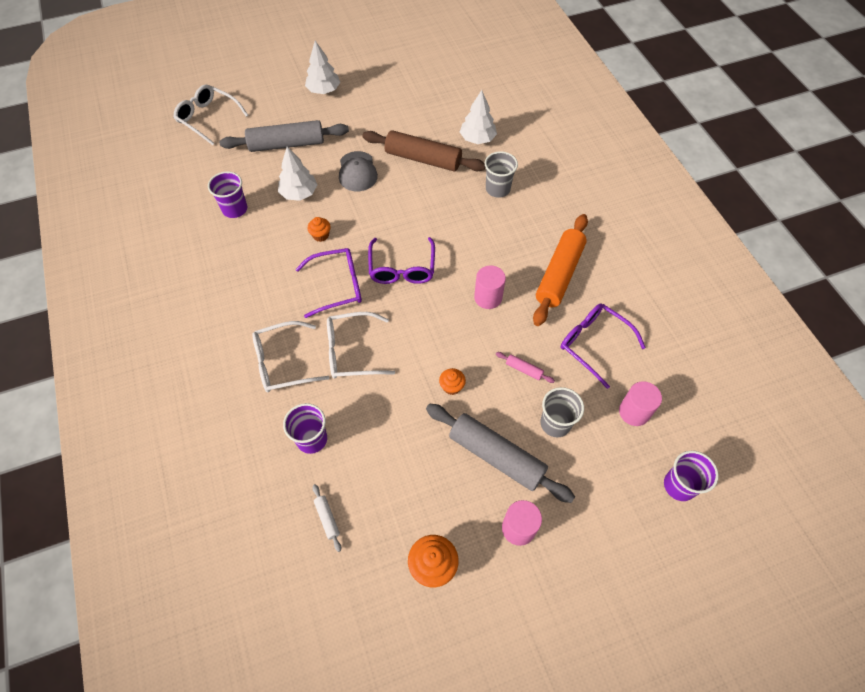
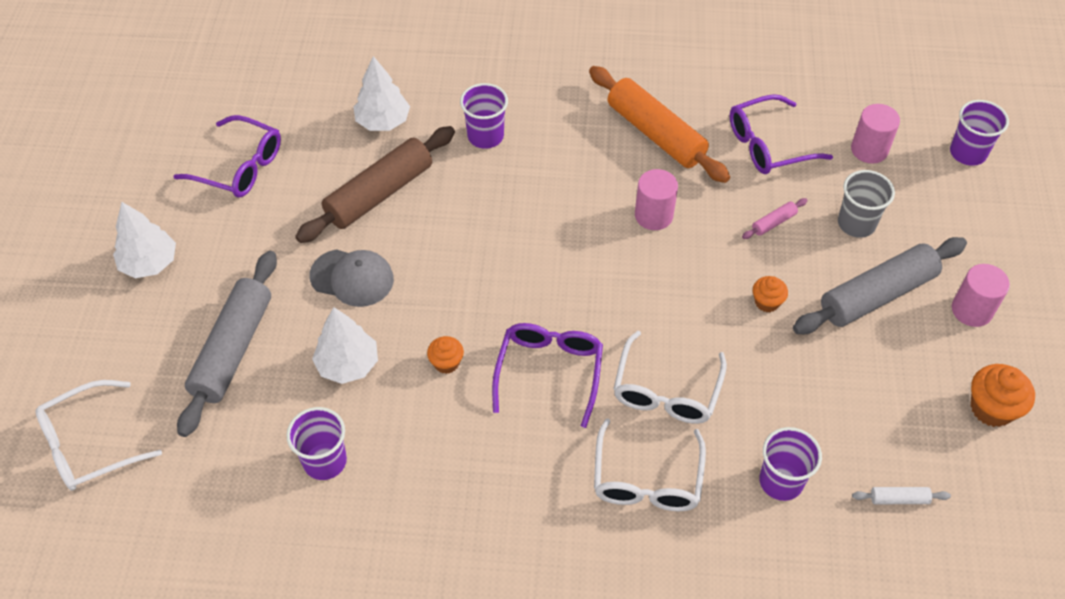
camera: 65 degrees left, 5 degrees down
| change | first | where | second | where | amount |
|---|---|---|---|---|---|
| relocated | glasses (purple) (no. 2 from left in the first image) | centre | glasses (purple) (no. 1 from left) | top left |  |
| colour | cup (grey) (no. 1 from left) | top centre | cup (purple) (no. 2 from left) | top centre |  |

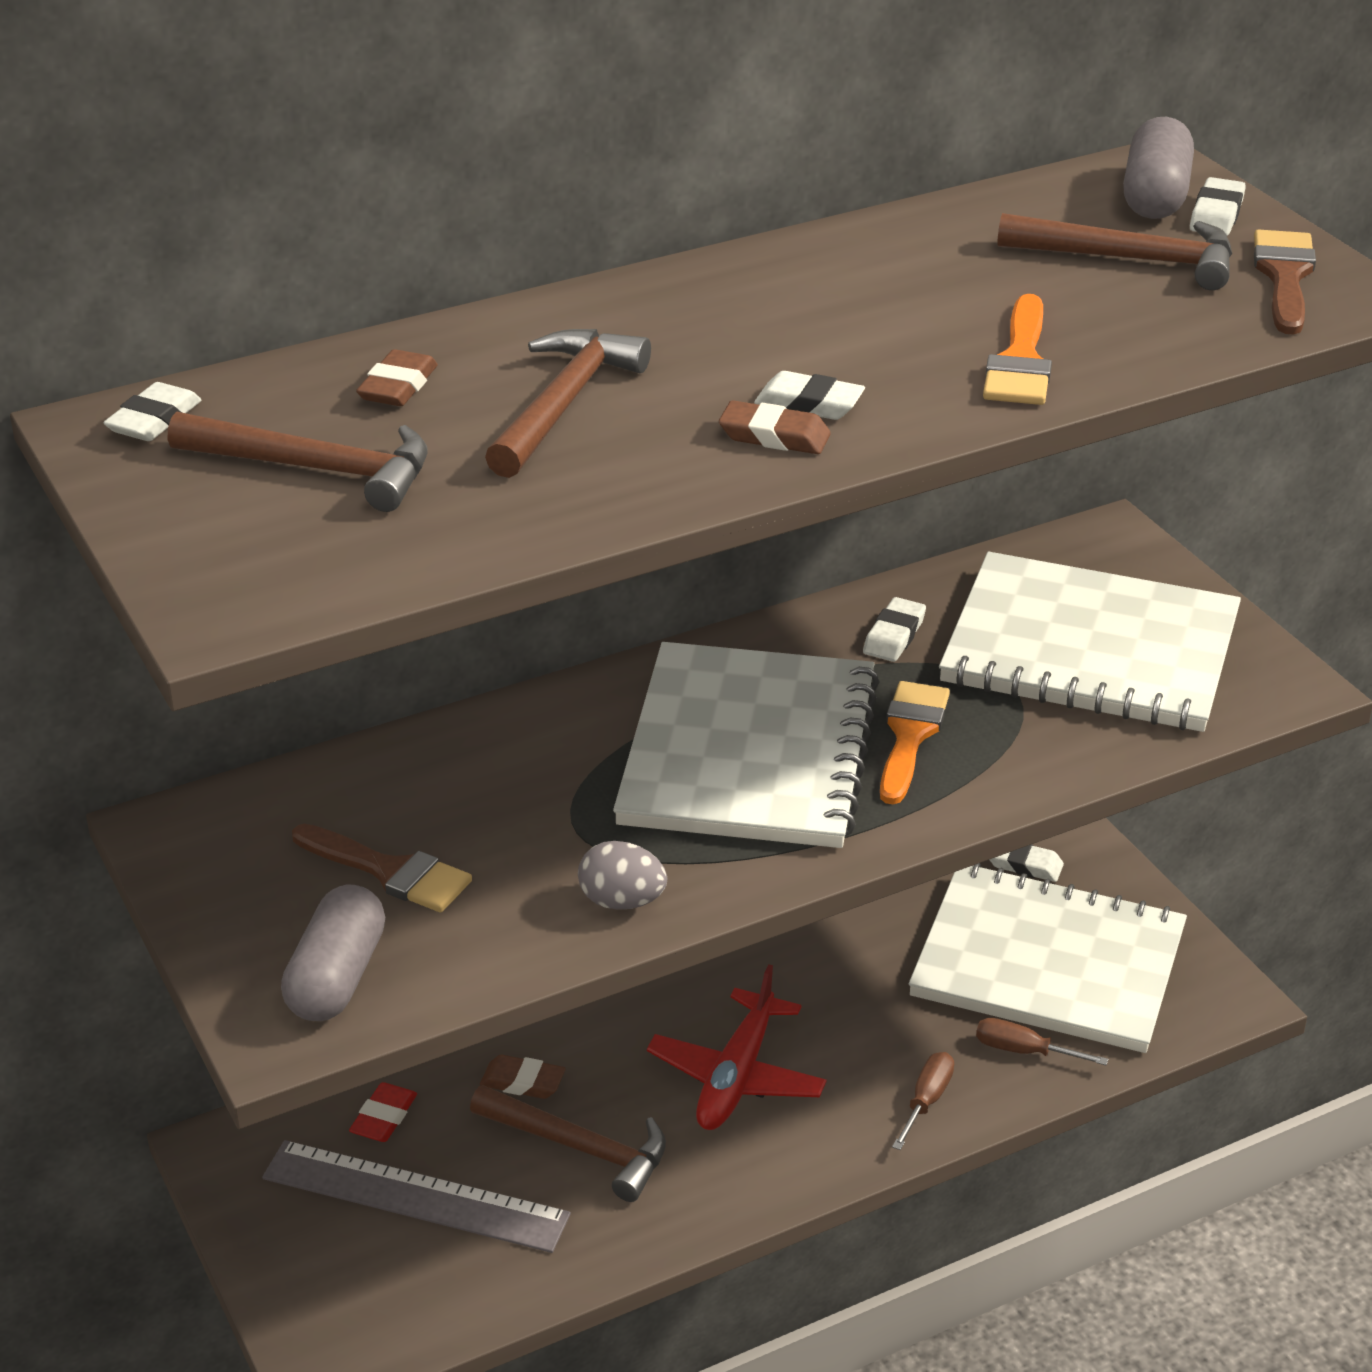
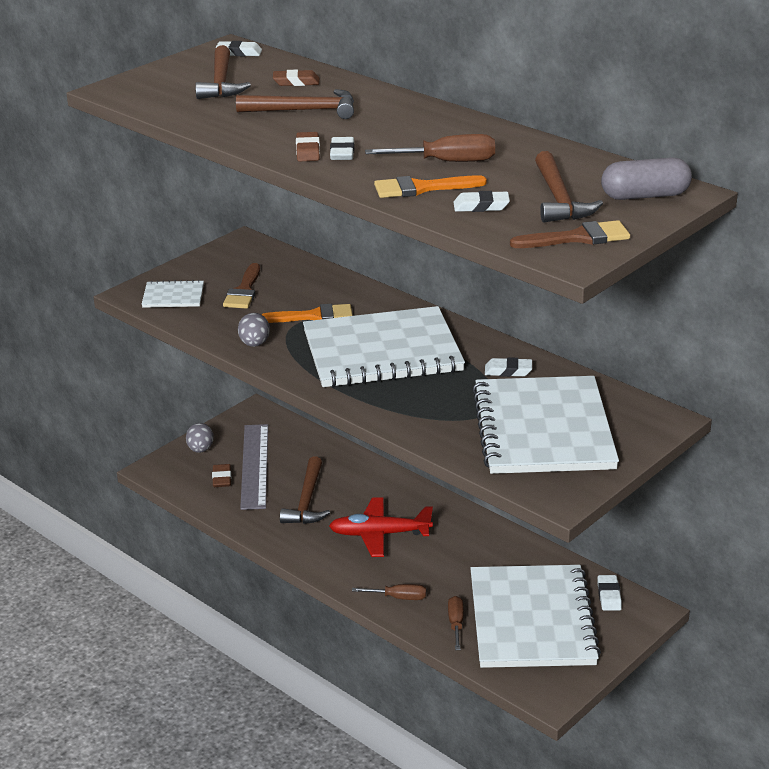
camera: 70 degrees right, 5 degrees down
| change | first | where | second | where | amount |
|---|---|---|---|---|---|
| missing | eraser (red) | bottom left |  |  |  |
| appeared |  |  | egg (grey) (no. 1 from left) | middle left |  |
| appeared |  |  | screwdriver (brown) (no. 2 from left) | top centre |  |
| relocated | eraser (brown) (no. 2 from left in the first image) | bottom centre | eraser (brown) (no. 1 from left) | middle left |  |
| relocated | brush (orange) (no. 1 from left) | middle right |  | centre |  |
| relocated | eraser (white) (no. 5 from left in the first image) | top right | eraser (white) (no. 3 from left) | top centre |  |
| exchanged | capsule (grey) (no. 1 from left) | bottom left | notebook (white) (no. 1 from left) | middle left |  |

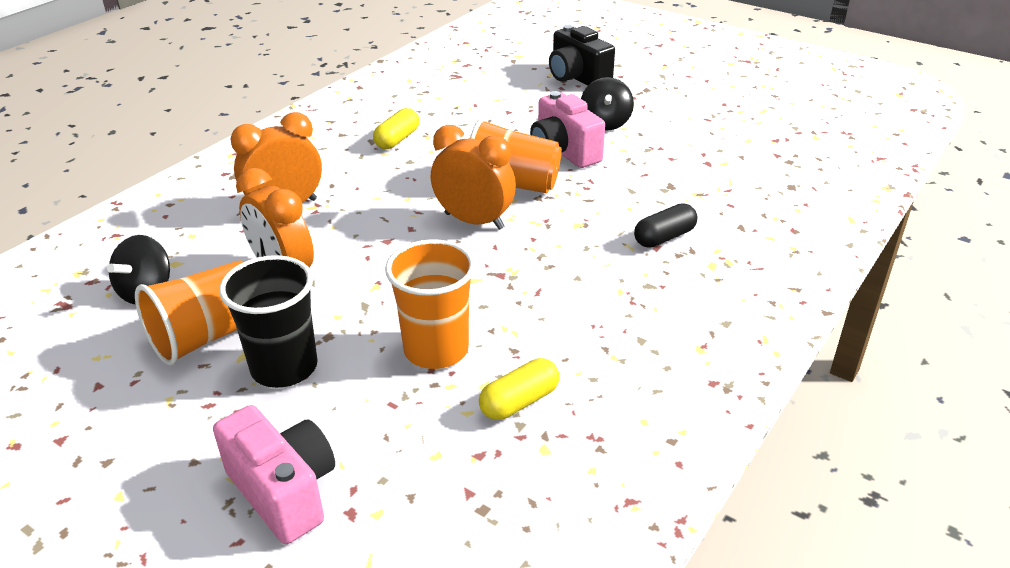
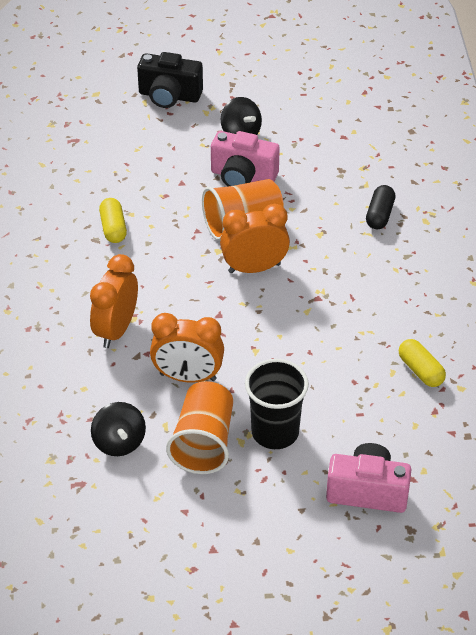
camera: 40 degrees left, 10 degrees up
| change | first | where | second | where | amount |
|---|---|---|---|---|---|
| missing | cup (orange) (no. 2 from left) | centre |  |  |  |
| spun | capsule (yellow) (no. 2 from left) | bottom centre |  | middle right | 45 degrees counterclockwise |

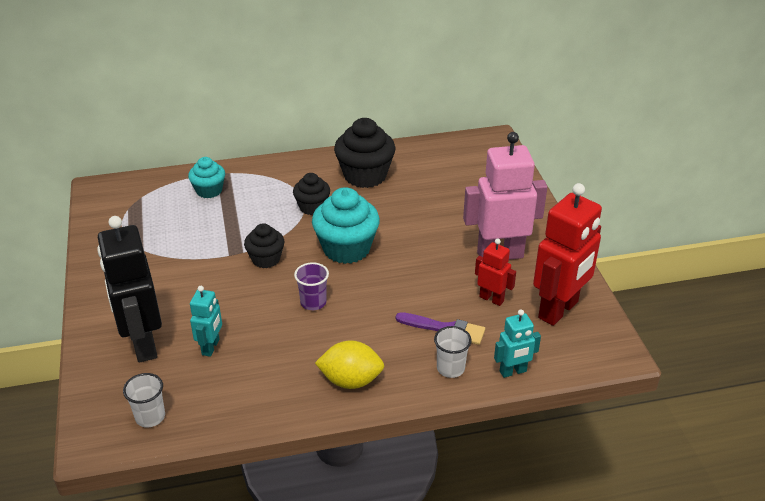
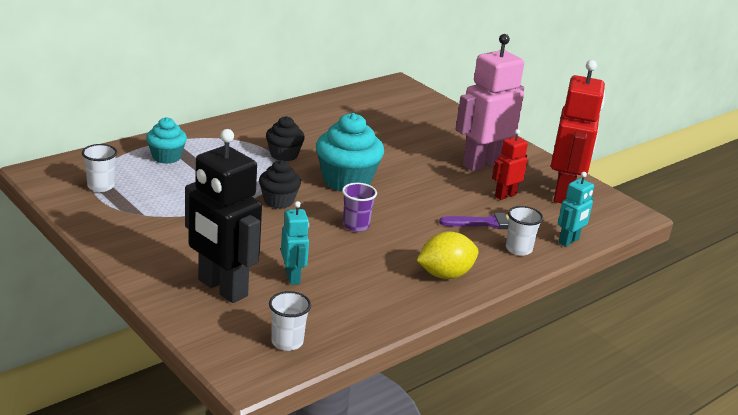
camera: 30 degrees left, 10 degrees down
| change | first | where | second | where | amount |
|---|---|---|---|---|---|
| missing | cupcake (black) (no. 3 from left) | top centre |  |  |  |
| appeared |  |  | cup (white) (no. 1 from left) | middle left |  |
| spun | robot (red) (no. 1 from left) | centre |  | middle right | 45 degrees counterclockwise |

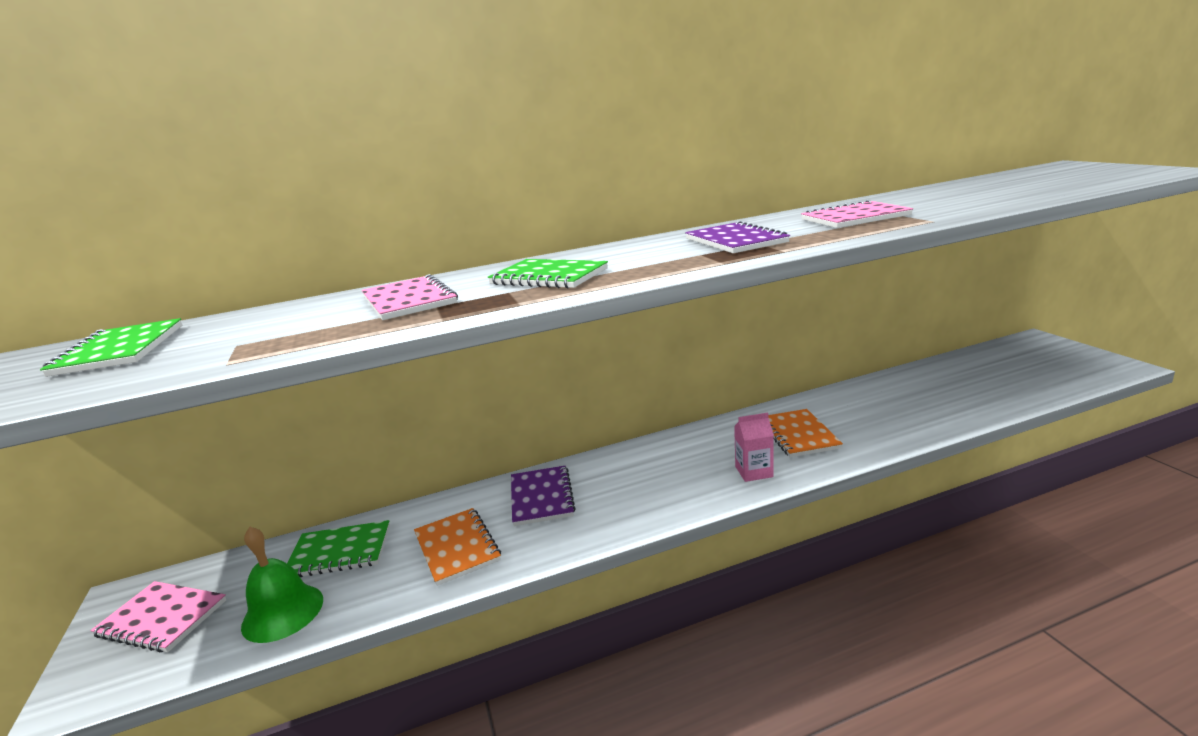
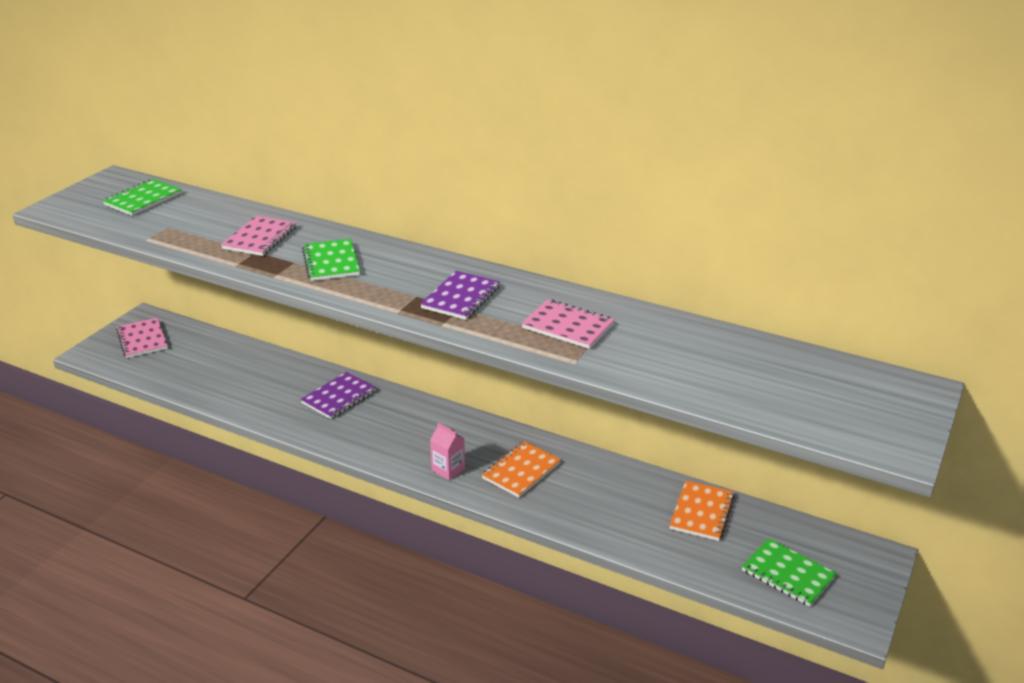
camera: 45 degrees right, 10 degrees up
| change | first | where | second | where | amount |
|---|---|---|---|---|---|
| missing | bell (green) | bottom left |  |  |  |
| relocated | notebook (green) (no. 2 from left in the first image) | bottom left | notebook (green) (no. 3 from left) | bottom right |  |
| relocated | notebook (orange) (no. 1 from left in the first image) | bottom centre | notebook (orange) (no. 2 from left) | bottom right |  |

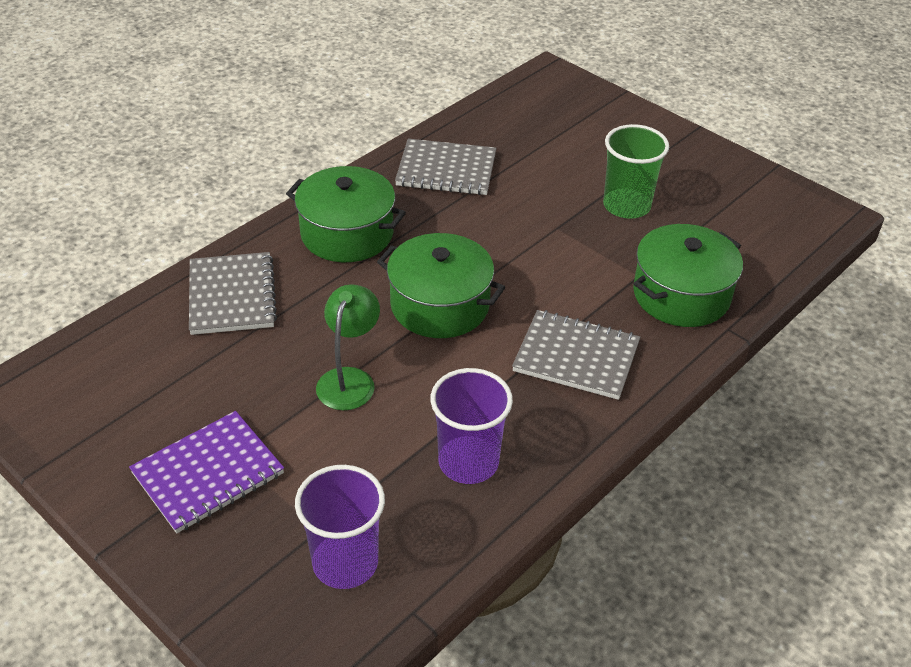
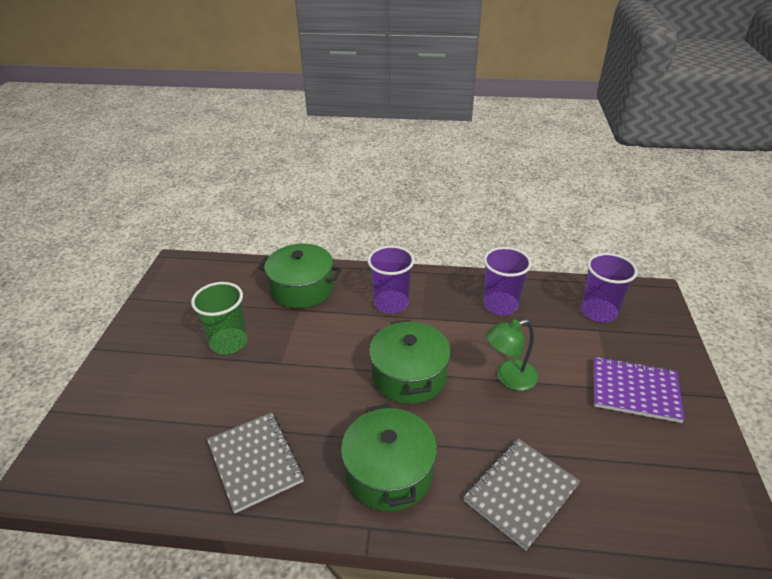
camera: 125 degrees left, 5 degrees down
| change | first | where | second | where | amount |
|---|---|---|---|---|---|
| exchanged | notebook (grey) (no. 3 from left) | centre | cup (purple) (no. 1 from left) | centre |  |

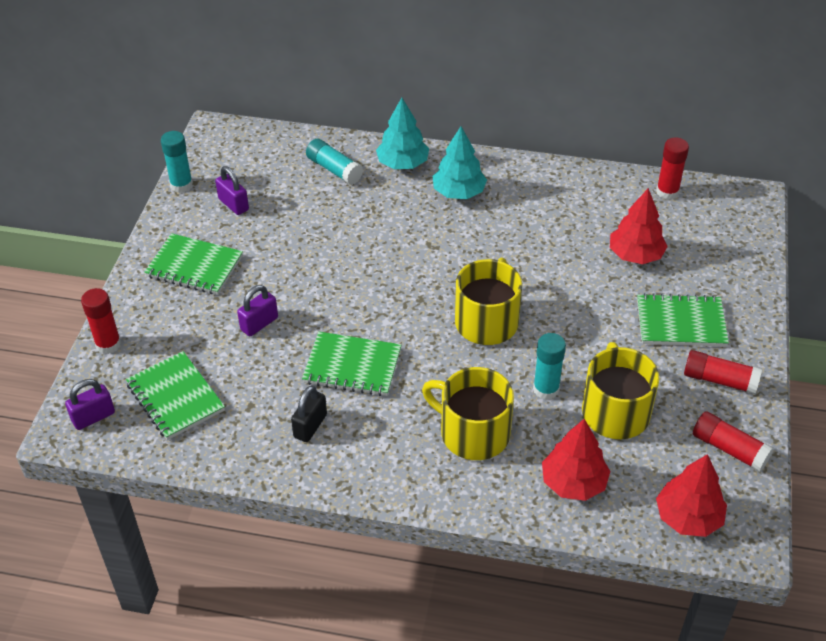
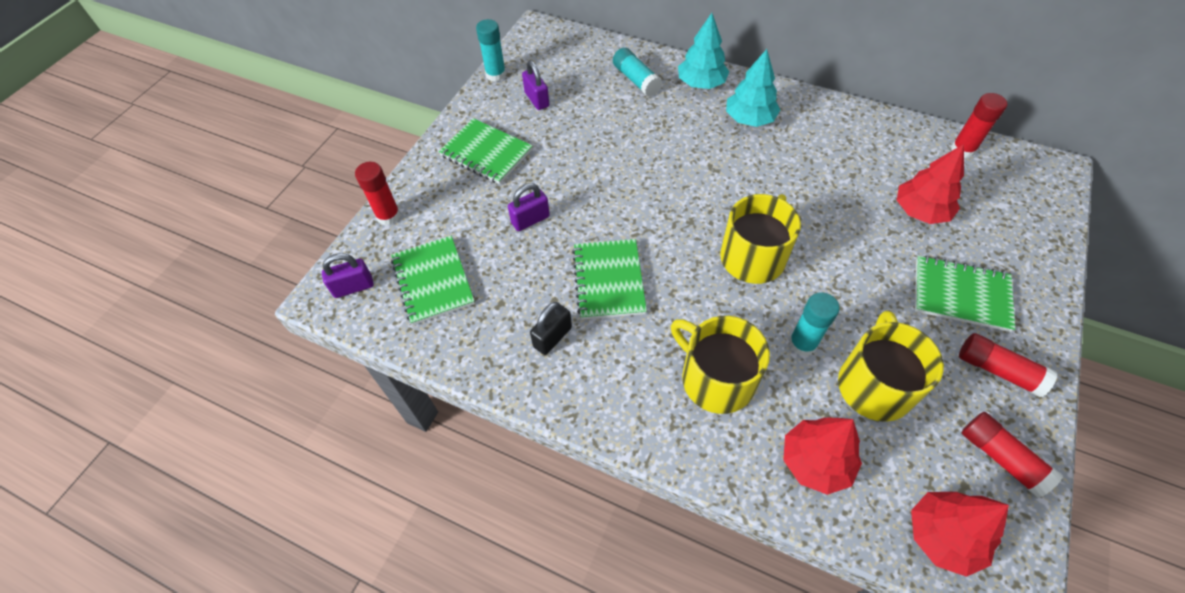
camera: 15 degrees right, 10 degrees up
| change | first | where | second | where | amount |
|---|---|---|---|---|---|
| spun | notebook (green) (no. 3 from left) | centre |  | centre | 60 degrees clockwise |

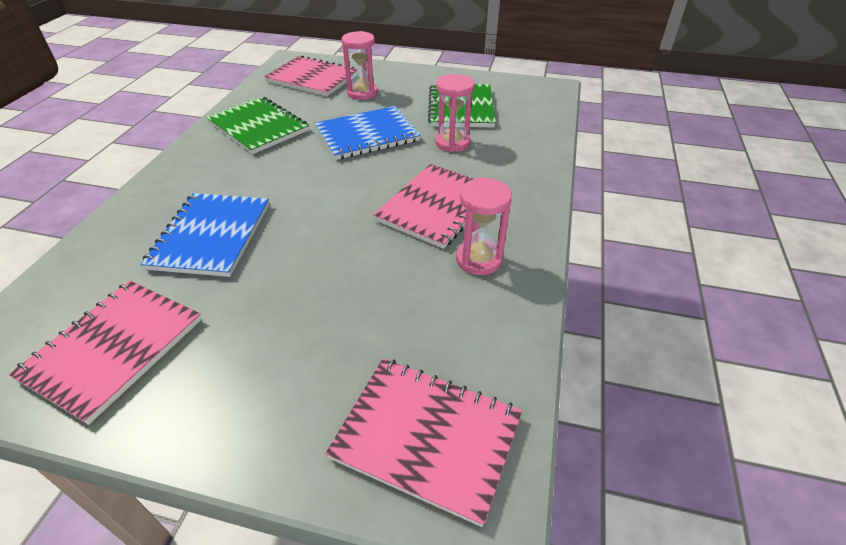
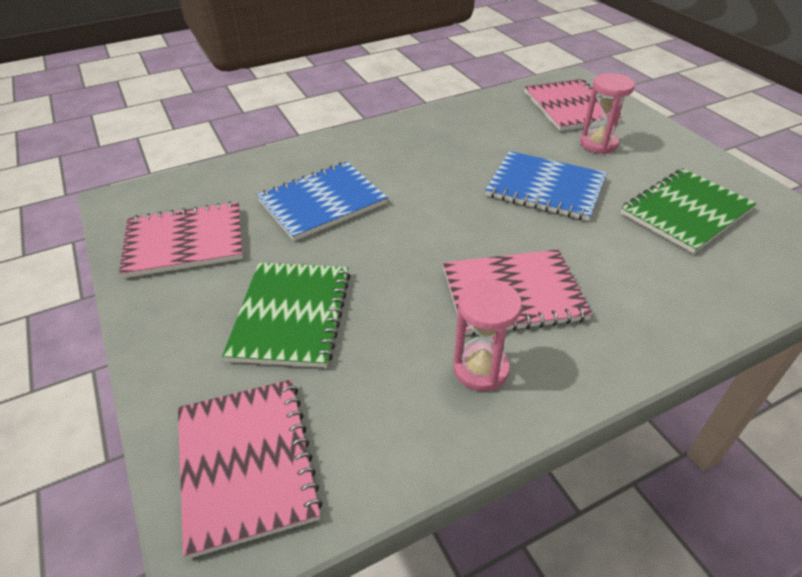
camera: 50 degrees right, 0 degrees up
| change | first | where | second | where | amount |
|---|---|---|---|---|---|
| missing | hourglass (pink) (no. 2 from left) | top centre |  |  |  |
| relocated | notebook (green) (no. 1 from left) | top left |  | centre |  |

